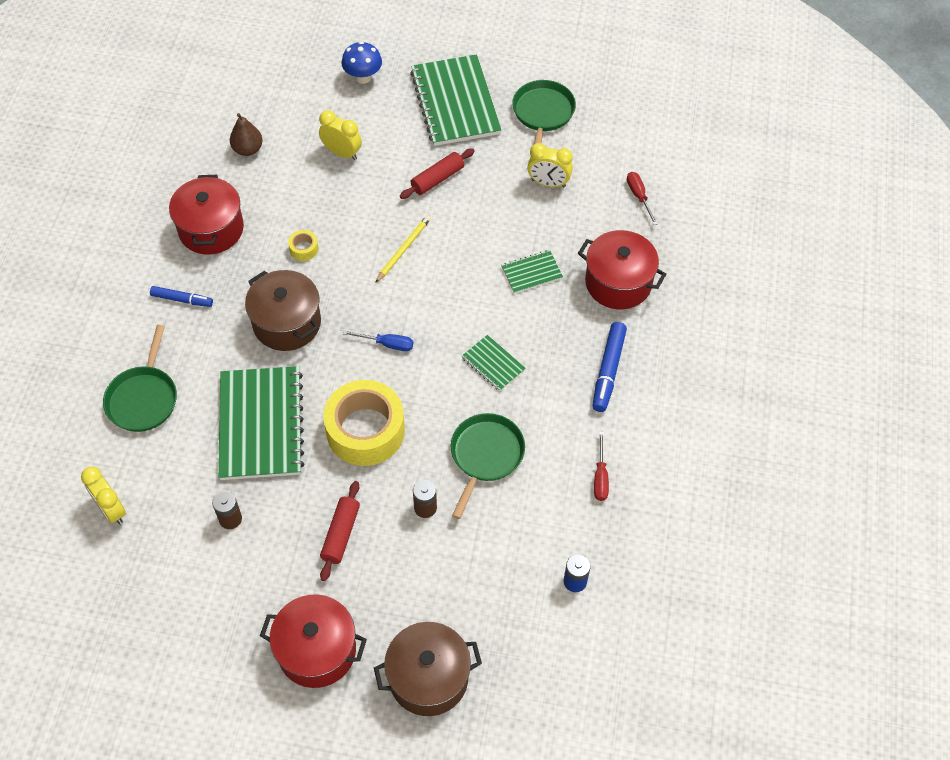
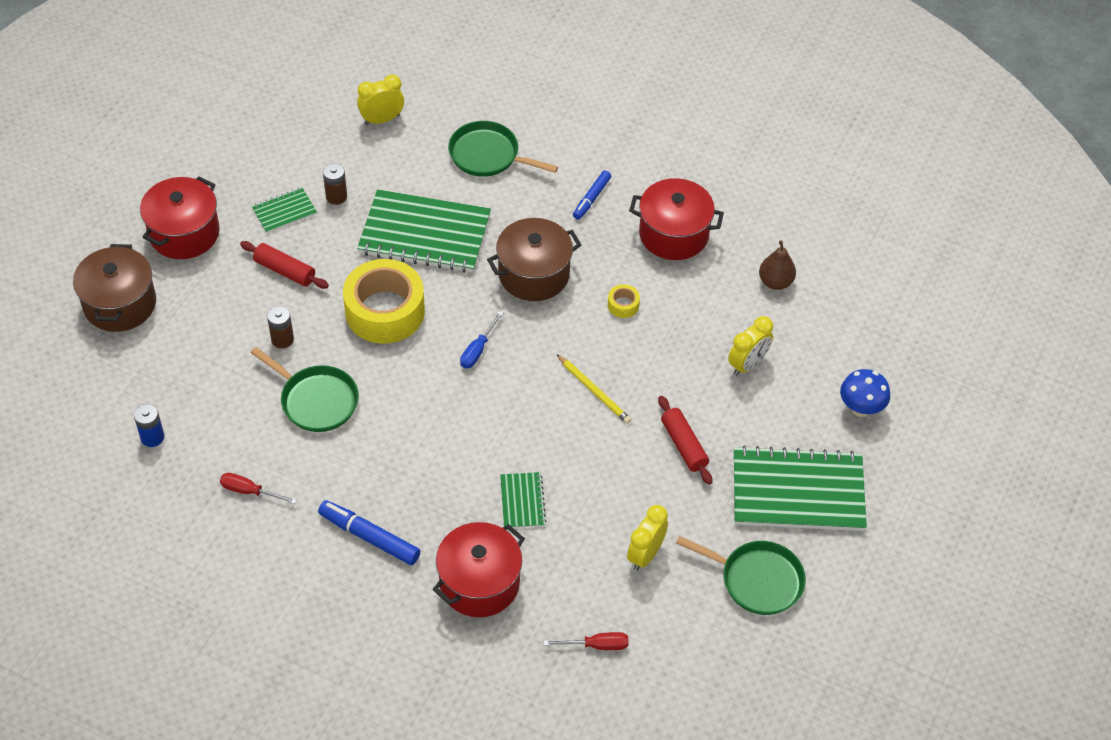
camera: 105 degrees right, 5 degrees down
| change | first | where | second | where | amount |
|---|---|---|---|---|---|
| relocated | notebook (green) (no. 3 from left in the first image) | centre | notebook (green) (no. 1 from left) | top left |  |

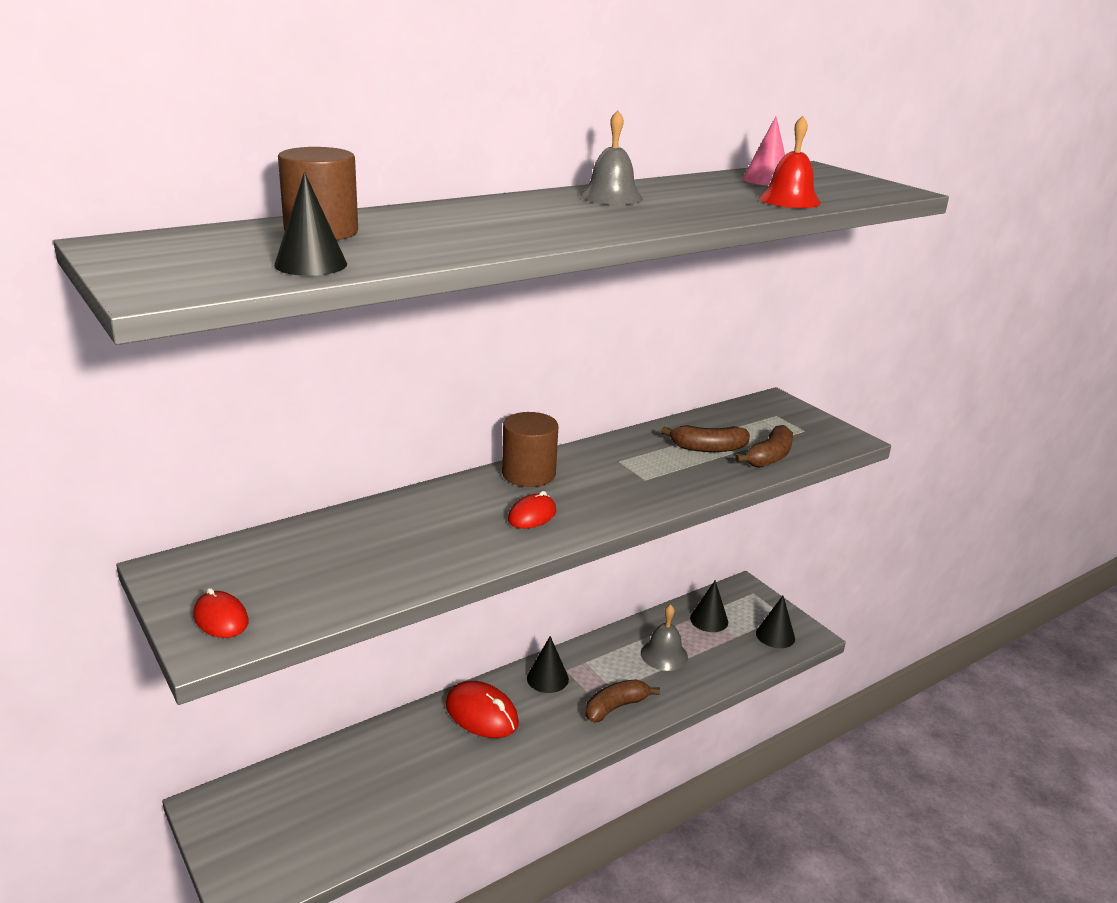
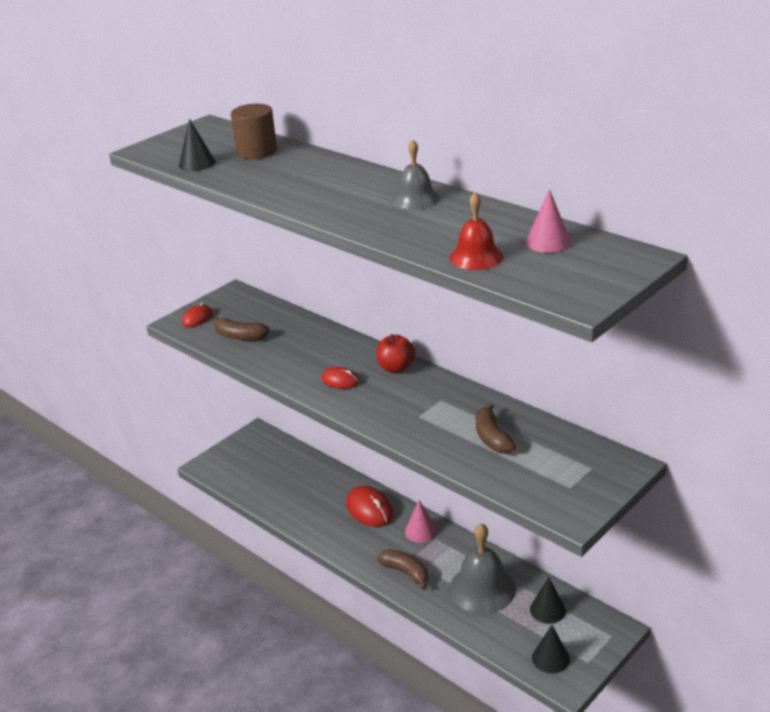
camera: 80 degrees right, 5 degrees up
| change | first | where | second | where | amount |
|---|---|---|---|---|---|
| relocated | banana (brown) (no. 3 from left in the first image) | middle right | banana (brown) (no. 1 from left) | middle left |  |
| exchanged | cylinder (brown) (no. 2 from left) | centre | apple (red) | centre |  |
| colour | cone (black) (no. 2 from left) | bottom centre | cone (pink) (no. 1 from left) | bottom centre |  |
| spun | mouse (red) (no. 2 from left in the first image) | bottom centre | mouse (red) (no. 3 from left) | bottom centre | 60 degrees counterclockwise |
| size | bell (grey) (no. 2 from left) | bottom centre |  | bottom centre | x1.62 |

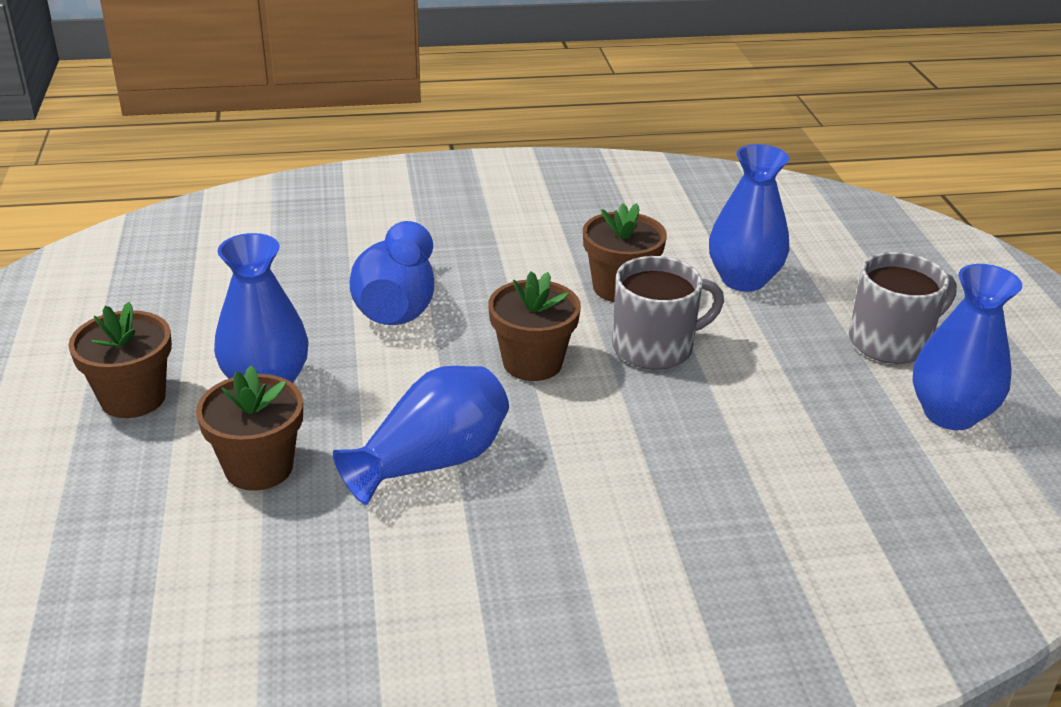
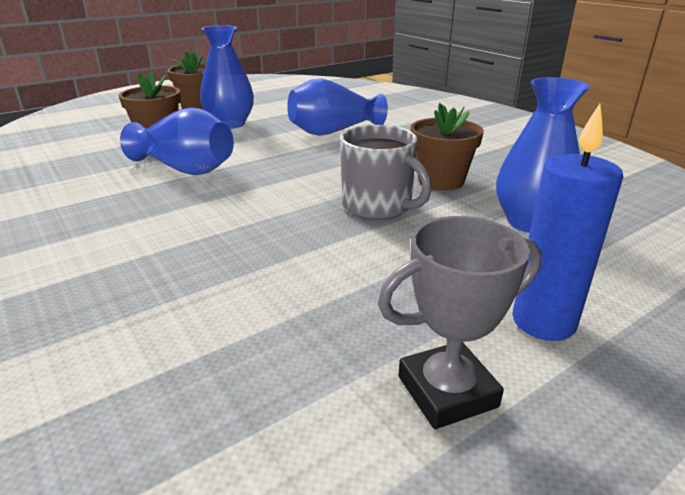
camera: 65 degrees right, 5 degrees down
| change | first | where | second | where | amount |
|---|---|---|---|---|---|
| missing | flower pot (brown) (no. 3 from left) | centre |  |  |  |
| exchanged | mug (grey) (no. 2 from left) | middle right | candle (blue) | middle right |  |
| exchanged | vase (blue) (no. 5 from left) | middle right | trophy (grey) | middle right |  |

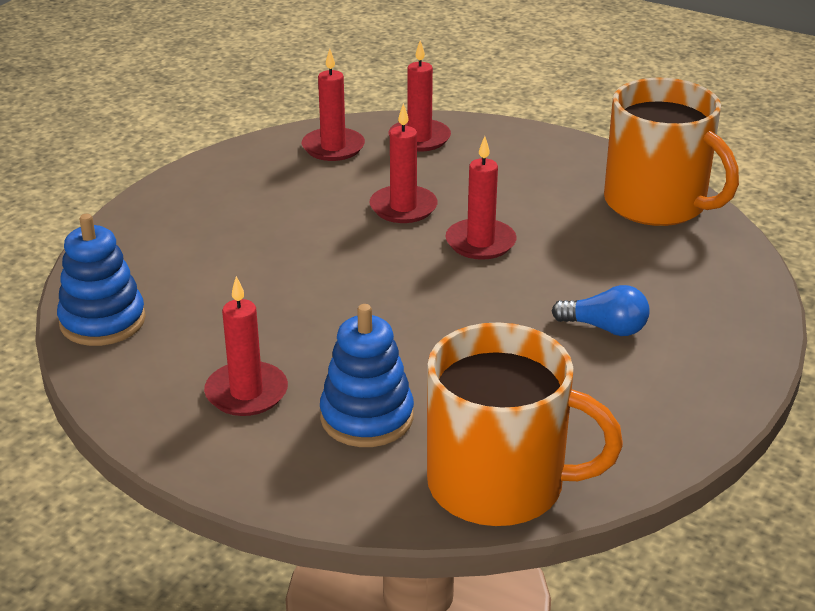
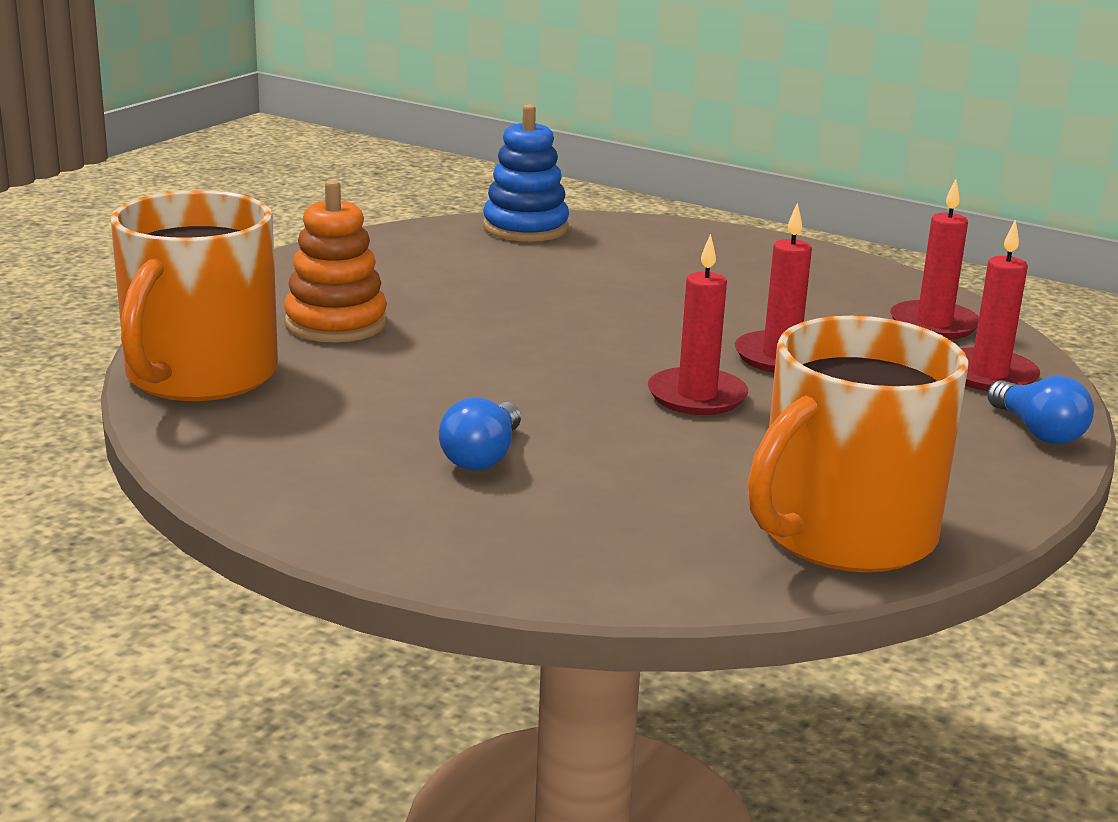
camera: 90 degrees right, 10 degrees down
| change | first | where | second | where | amount |
|---|---|---|---|---|---|
| missing | candle (red) (no. 1 from left) | middle left |  |  |  |
| appeared |  |  | light bulb (blue) (no. 2 from left) | middle right |  |
| colour | stacking toy (blue) (no. 2 from left) | centre | stacking toy (orange) | top left |  |

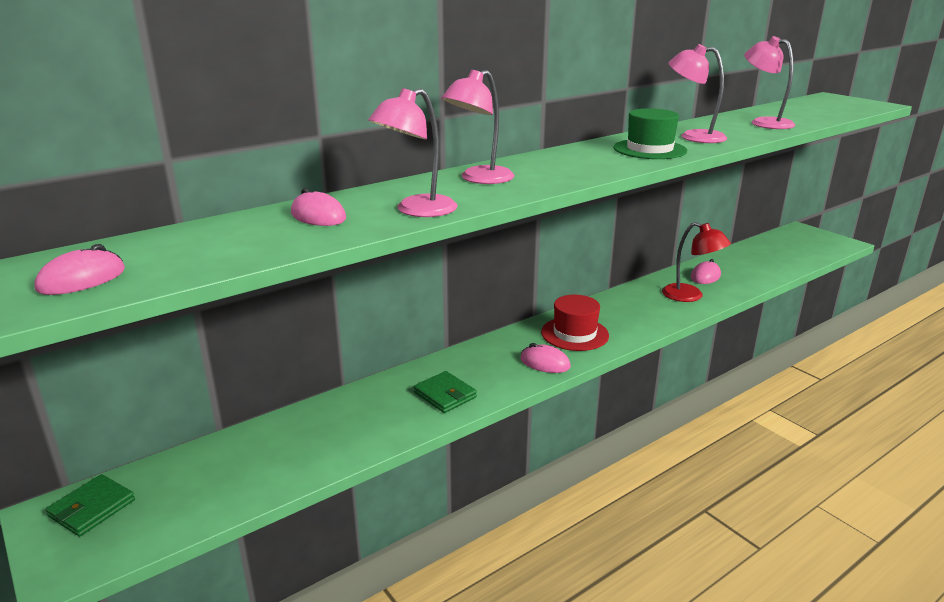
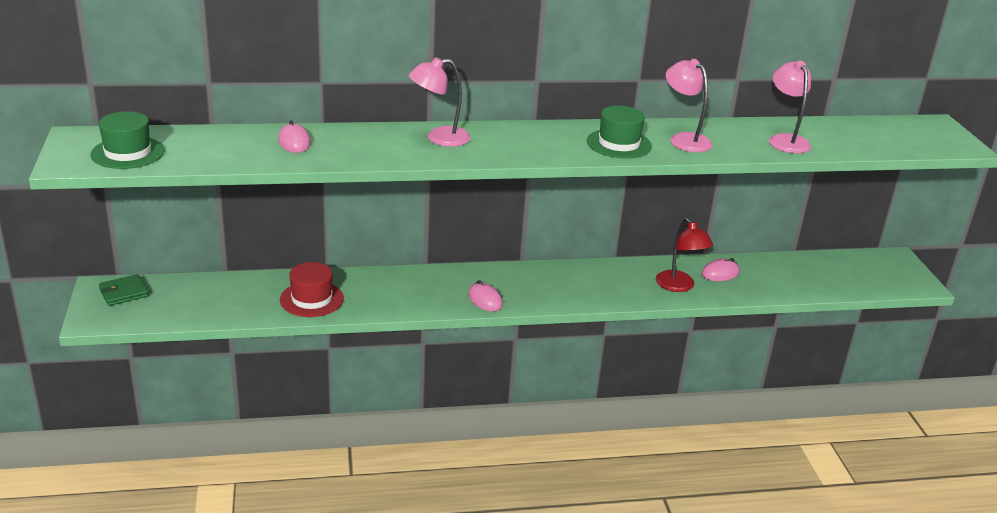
camera: 25 degrees right, 5 degrees up
| change | first | where | second | where | amount |
|---|---|---|---|---|---|
| missing | lamp (pink) (no. 1 from left) | top centre |  |  |  |
| missing | wallet (green) (no. 2 from left) | centre |  |  |  |
| relocated | hat (red) | centre |  | middle left |  |
| exchanged | mouse (pink) (no. 1 from left) | middle left | hat (green) (no. 1 from left) | top left |  |

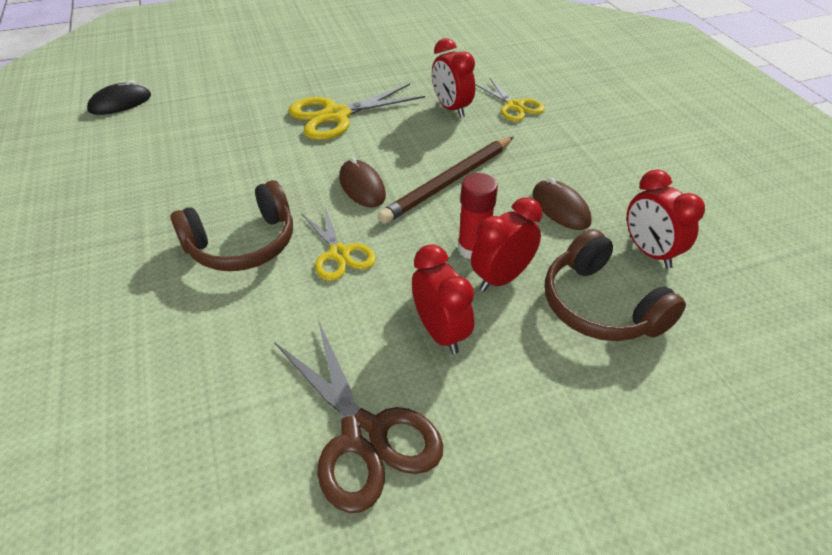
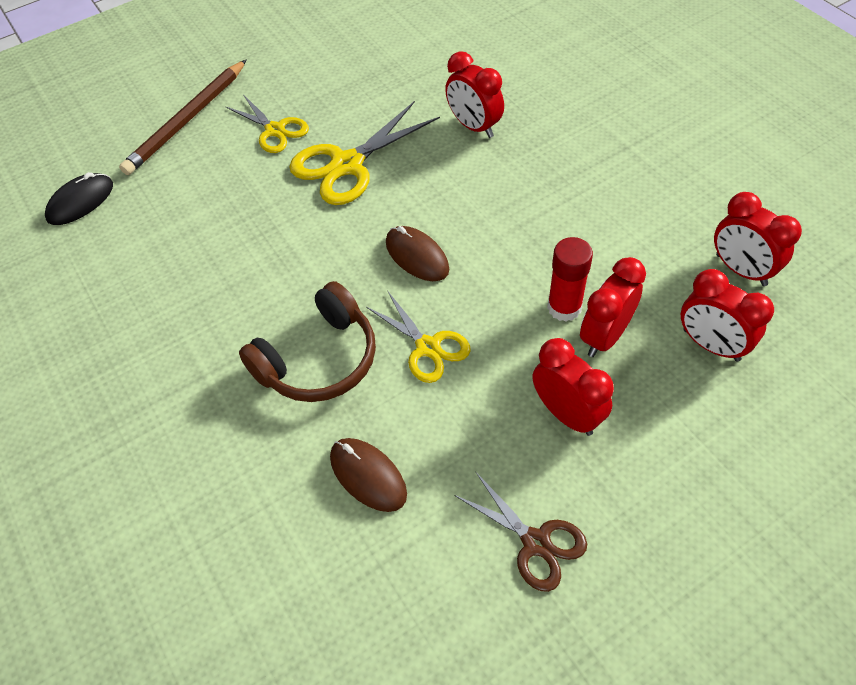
camera: 10 degrees left, 10 degrees up
| change | first | where | second | where | amount |
|---|---|---|---|---|---|
| relocated | pencil (brown) | top centre |  | top left |  |
| relocated | scissors (yellow) (no. 3 from left in the first image) | top centre | scissors (yellow) (no. 1 from left) | top left |  |
| relocated | mouse (brown) (no. 2 from left in the first image) | middle right | mouse (brown) (no. 1 from left) | bottom centre |  |
| exchanged | headphones (brown) (no. 2 from left) | middle right | clock (red) (no. 4 from left) | middle right |  |
| size | scissors (brown) | bottom centre |  | bottom centre | x0.63 |

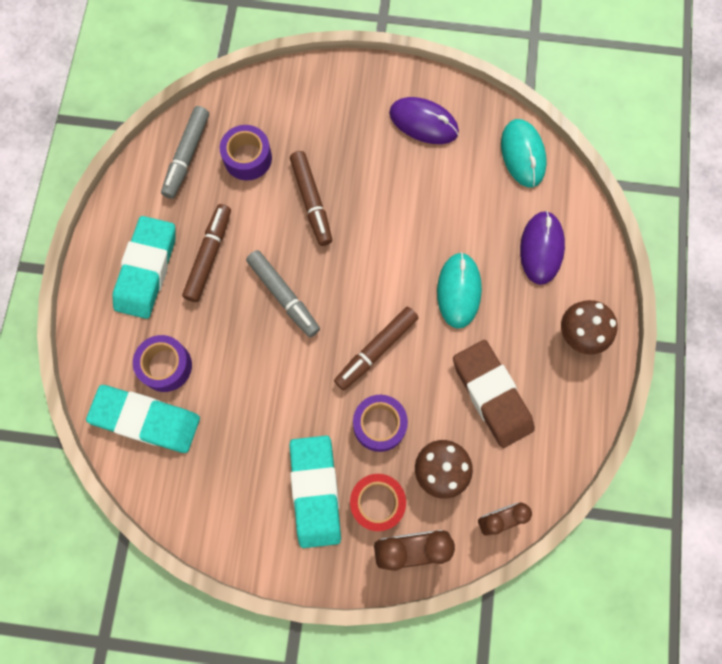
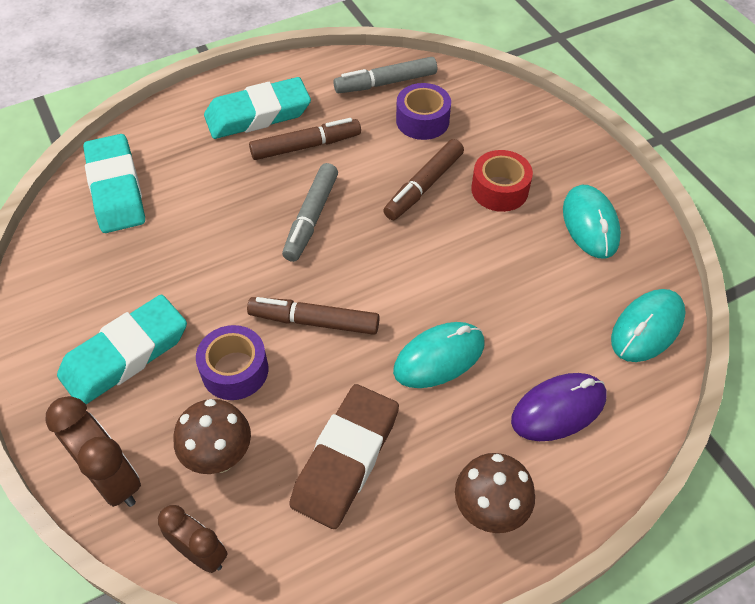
camera: 55 degrees right, 20 degrees down
| change | first | where | second | where | amount |
|---|---|---|---|---|---|
| missing | tape (purple) (no. 1 from left) | middle left |  |  |  |
| relocated | tape (red) | bottom centre |  | top centre |  |
| colour | mouse (purple) (no. 1 from left) | top centre | mouse (turquoise) (no. 2 from left) | middle right |  |

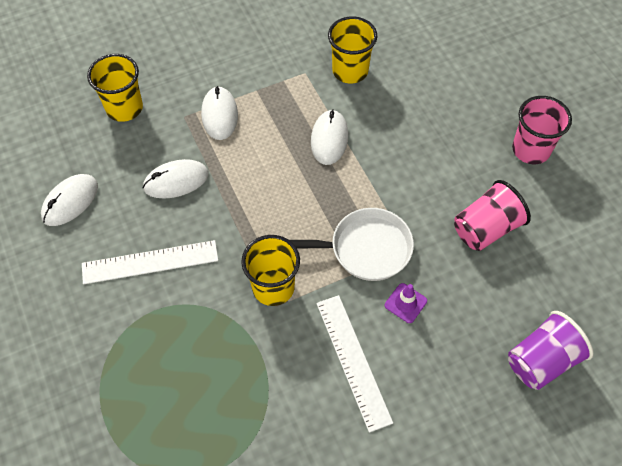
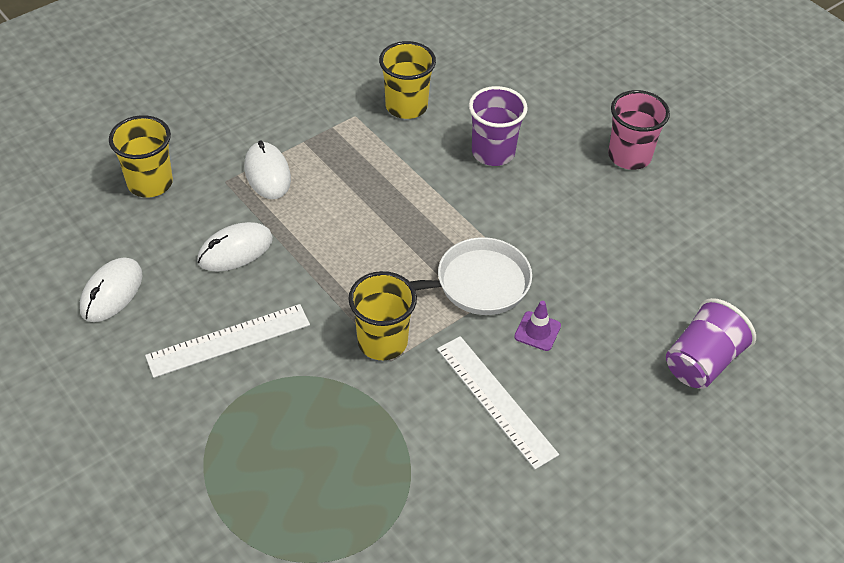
camera: 15 degrees left, 10 degrees down
| change | first | where | second | where | amount |
|---|---|---|---|---|---|
| missing | mouse (white) (no. 4 from left) | top centre |  |  |  |
| missing | cup (pink) (no. 1 from left) | middle right |  |  |  |
| appeared |  |  | cup (purple) (no. 1 from left) | top centre |  |

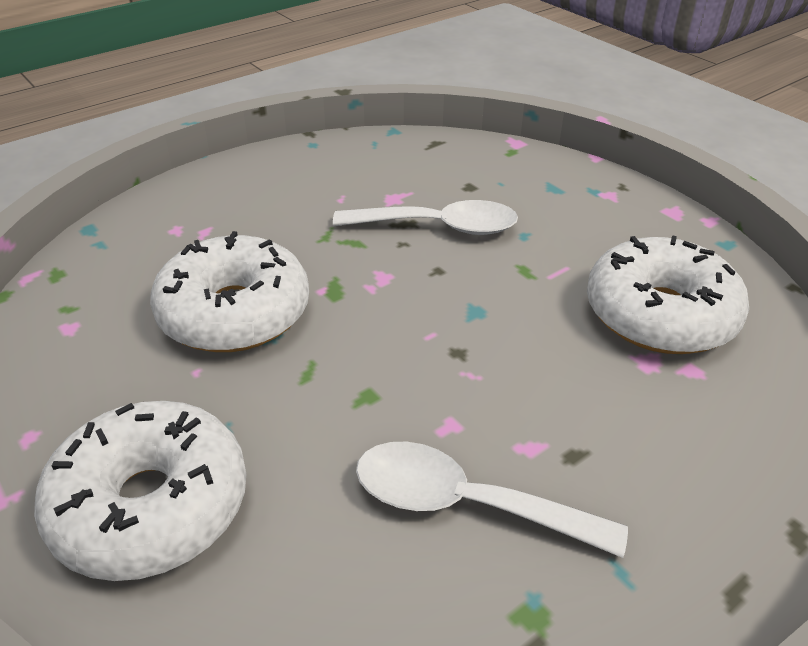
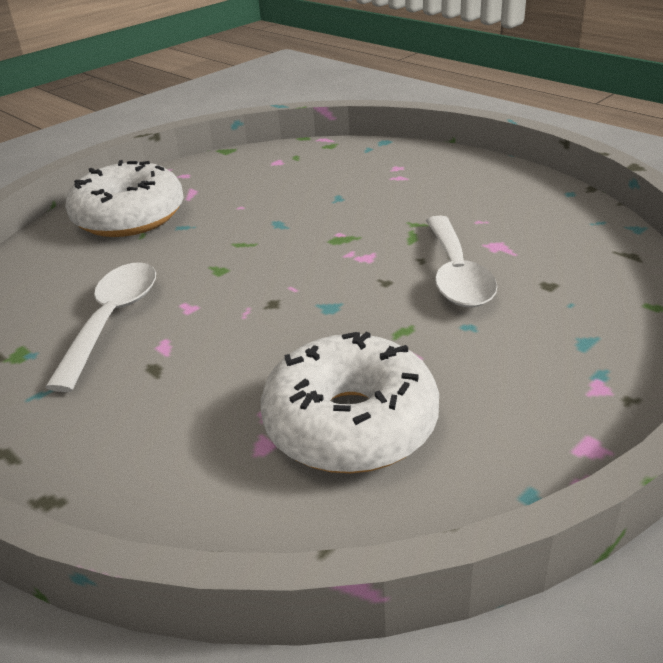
camera: 85 degrees right, 5 degrees down
| change | first | where | second | where | amount |
|---|---|---|---|---|---|
| missing | donut (white) (no. 2 from left) | middle left |  |  |  |

